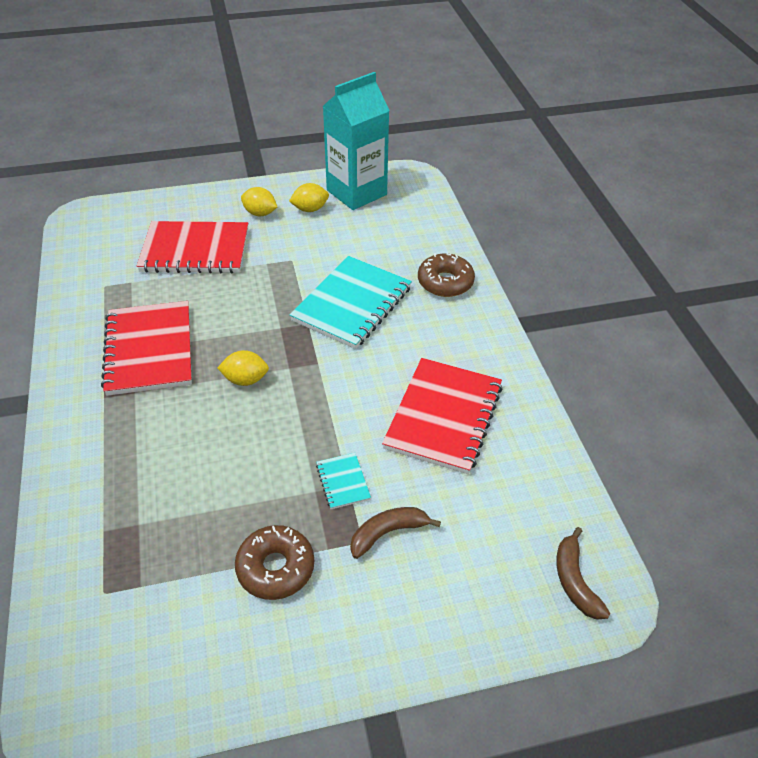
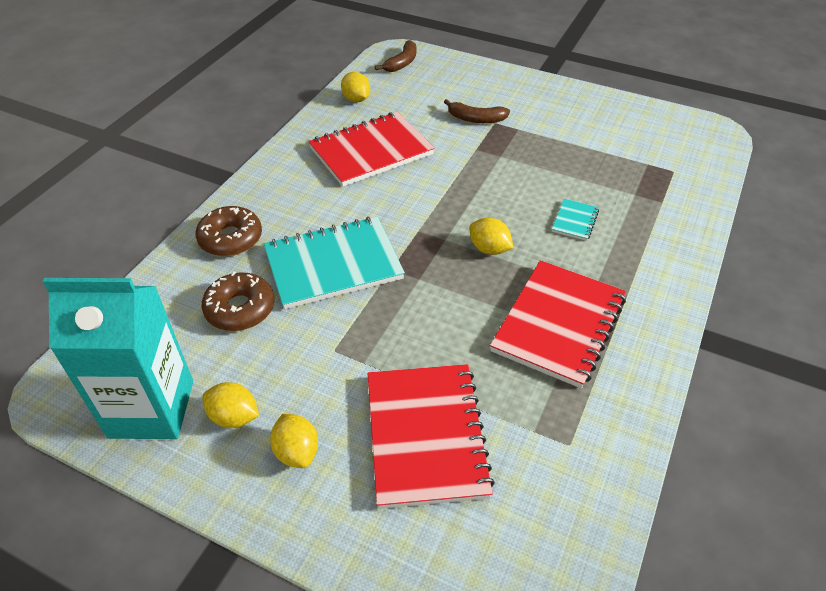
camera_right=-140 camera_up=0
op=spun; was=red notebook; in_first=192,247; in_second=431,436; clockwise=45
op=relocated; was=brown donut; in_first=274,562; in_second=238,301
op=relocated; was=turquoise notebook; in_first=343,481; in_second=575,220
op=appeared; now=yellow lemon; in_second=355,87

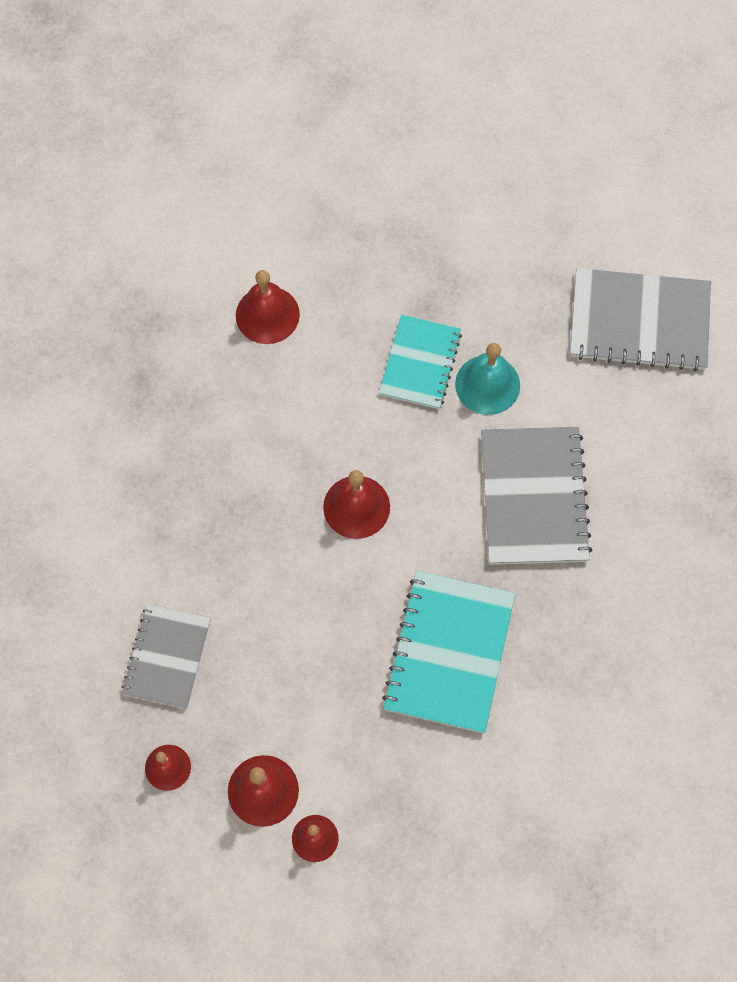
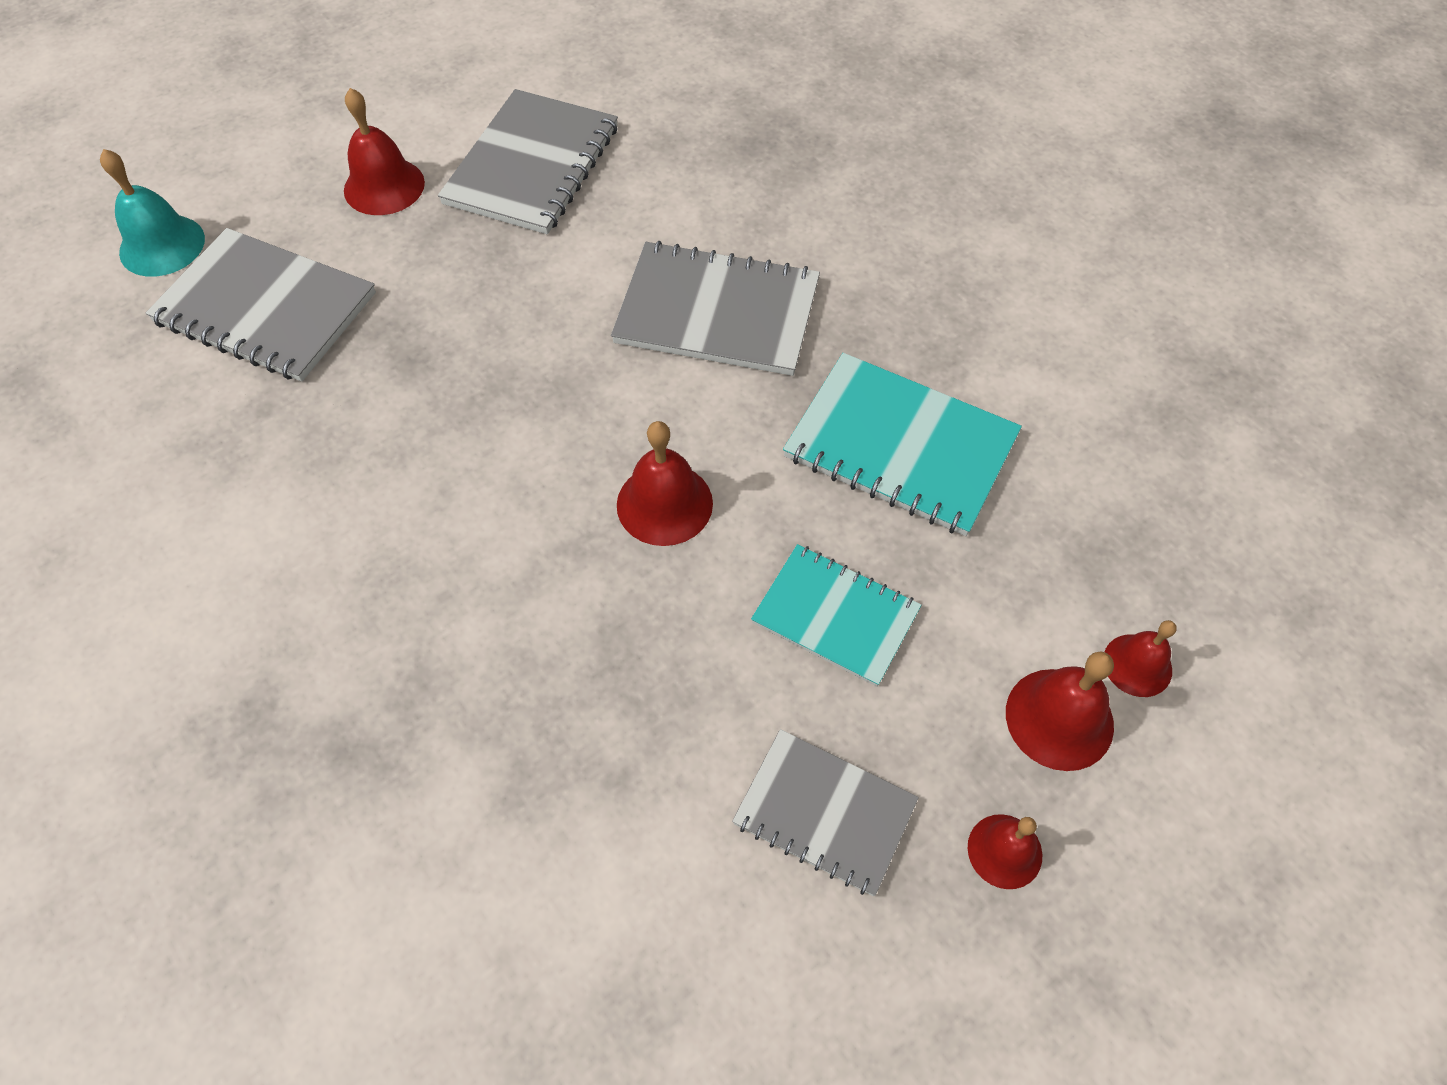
camera_right=-75 camera_up=-10
op=relocated; was=red bell; in_first=268,307; in_second=384,151
op=relocated; was=turquoise notebook; in_first=420,362; in_second=836,615
op=relocated; was=turquoise bell; in_first=487,379; in_second=152,213
op=appeared; now=grey notebook; in_second=261,305

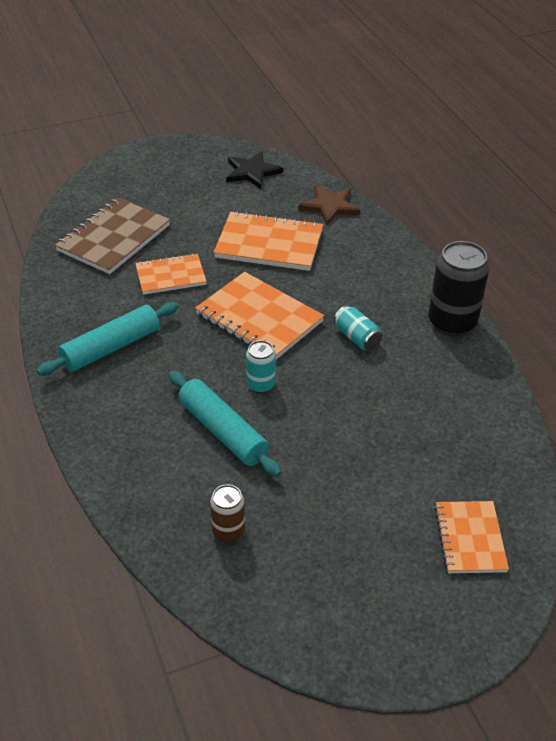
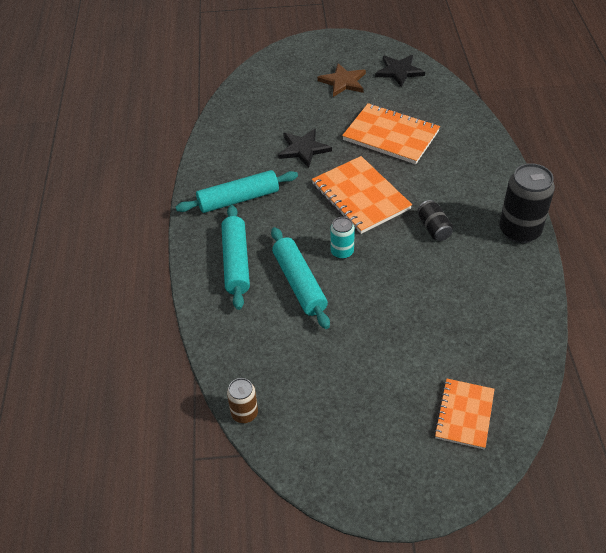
camera_right=20 camera_up=5
op=missing; was=brown notebook; in_first=112,235
op=exchanged; was=orange notebook; now=black star; in_first=171,274; in_second=305,148
op=relocated; was=brown can; in_first=227,513; in_second=242,400
op=relocated; was=brown star; in_first=329,205; in_second=341,80
op=colour; was=turquoise can; now=black can; in_first=358,327; in_second=435,220
op=appeared; now=turquoise rolling pin; in_second=235,257

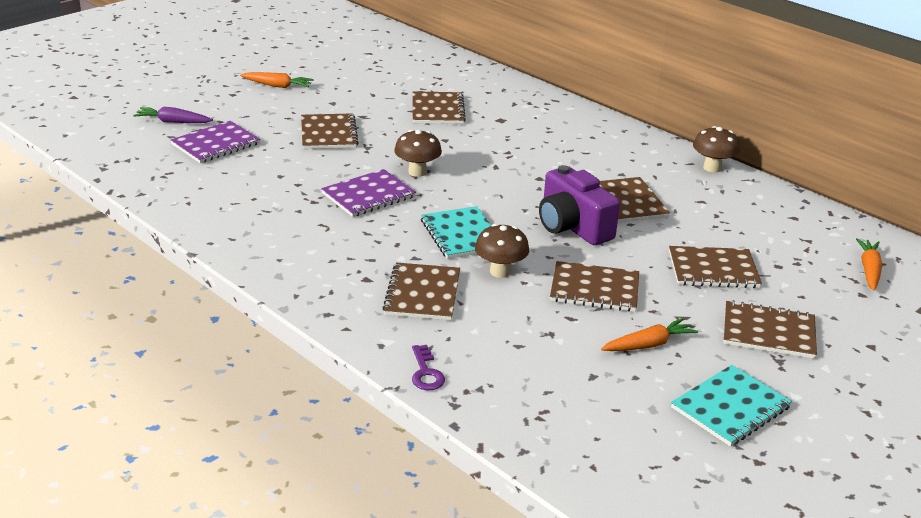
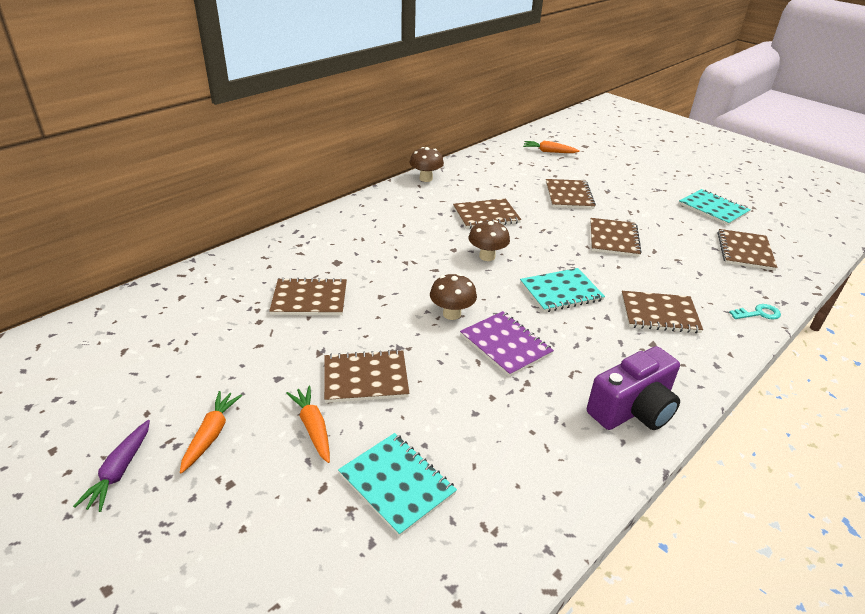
camera_right=-90 camera_up=5
op=relocated; was=purple carrot; in_first=173,114; in_second=111,466
op=colour; was=purple notebook; now=turquoise notebook; in_first=215,142; in_second=397,485
op=colour; was=purple key; now=turquoise key; in_first=428,367; in_second=755,312
op=relocated; was=brown mushroom; in_first=502,251; in_second=489,240
op=relocated; was=purple camera; in_first=579,205; in_second=633,388
op=relocated; was=orange carrot; in_first=649,334; in_second=308,424
op=relocated; was=brown notebook; in_first=770,329; in_second=747,250

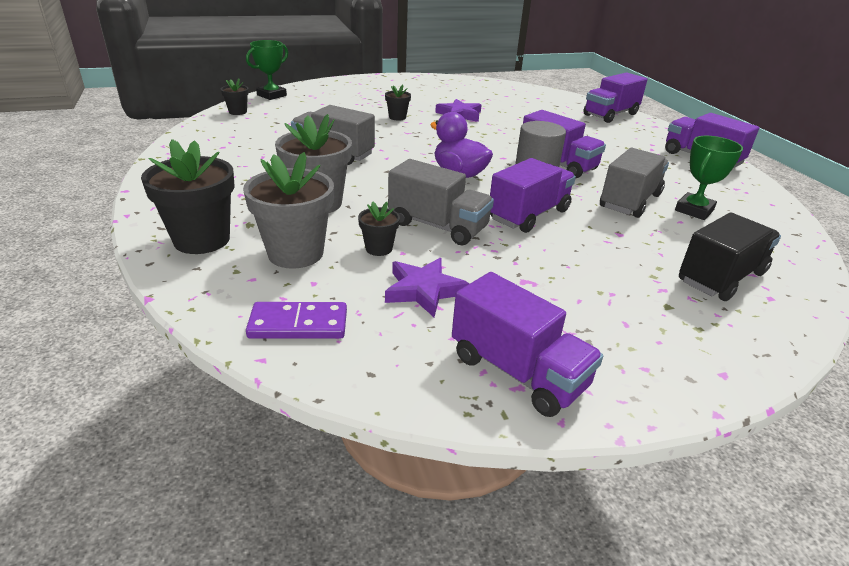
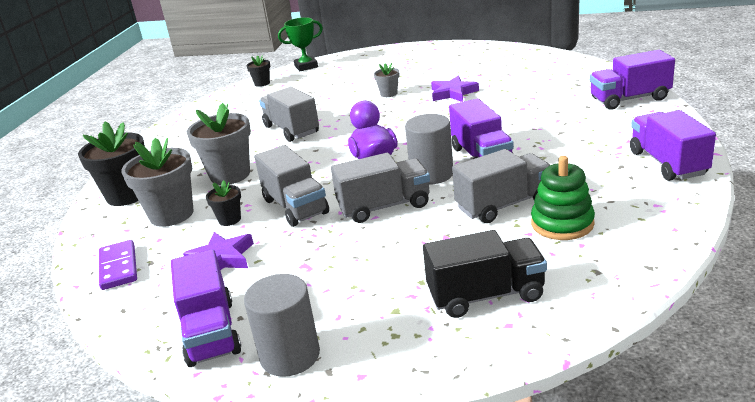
camera_right=35 camera_up=-5
op=spun; was=purple domino; in_first=296,320; in_second=118,265; clockwise=45
op=colour; was=black flower pot; now=grey flower pot; in_first=398,102; in_second=386,80
op=colour; was=purple truck; now=grey truck; in_first=533,195; in_second=380,188
op=exchanged; was=green trophy; now=green stacking toy; in_first=709,178; in_second=563,198
op=appeared; now=grey cylinder; in_second=282,325

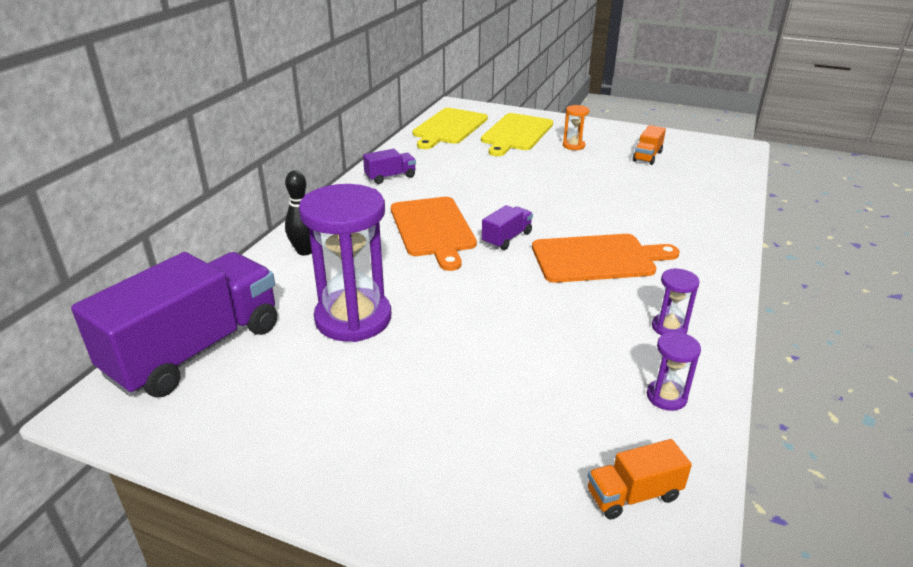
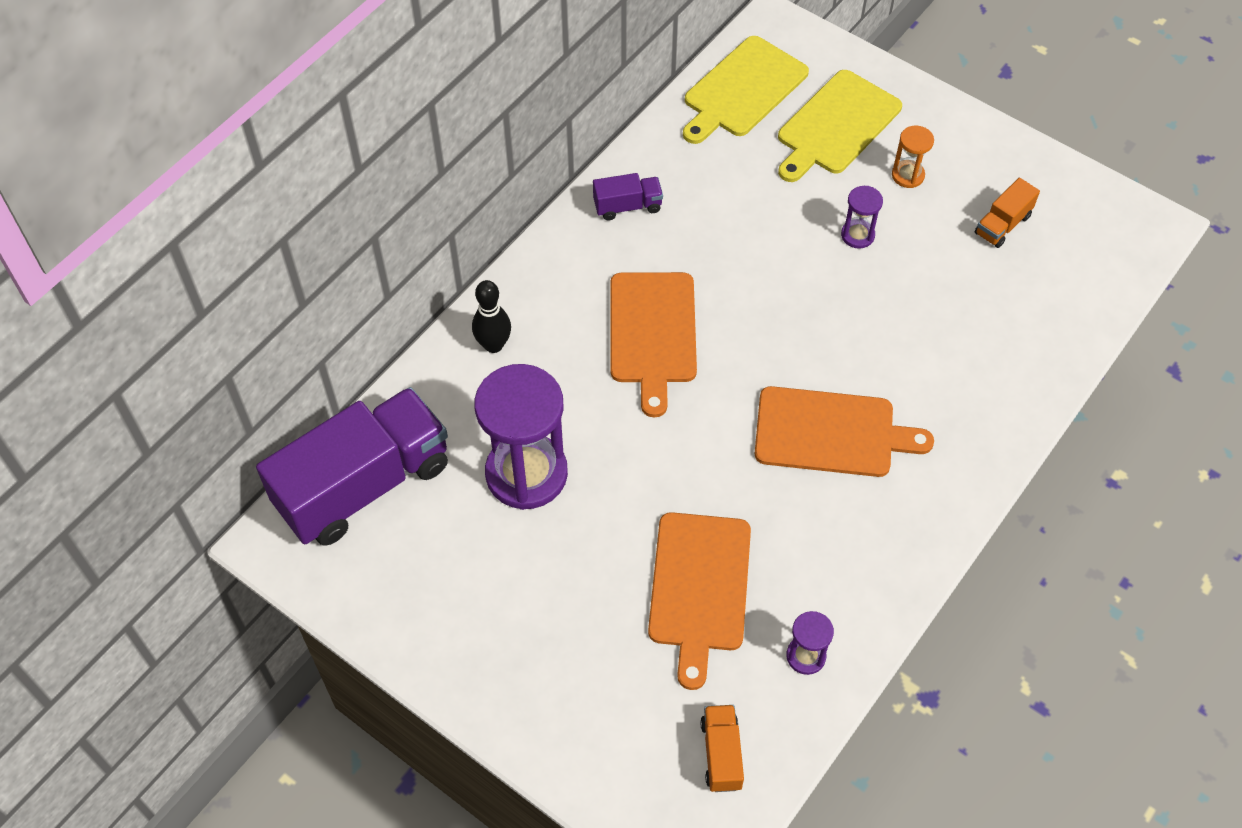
camera_right=15 camera_up=25
op=missing; was=purple truck; in_first=507,227
op=spun; was=orange truck; in_first=640,479; in_second=722,748; clockwise=90
op=relocated; was=purple hourglass; in_first=676,301; in_second=862,217
op=appeared; now=orange cutting board; in_second=699,601

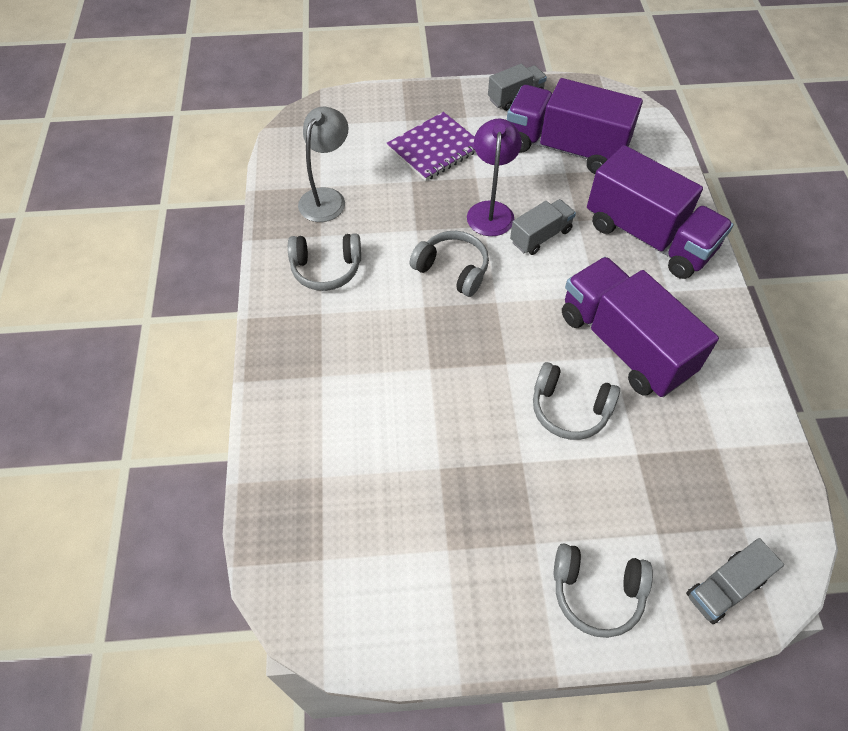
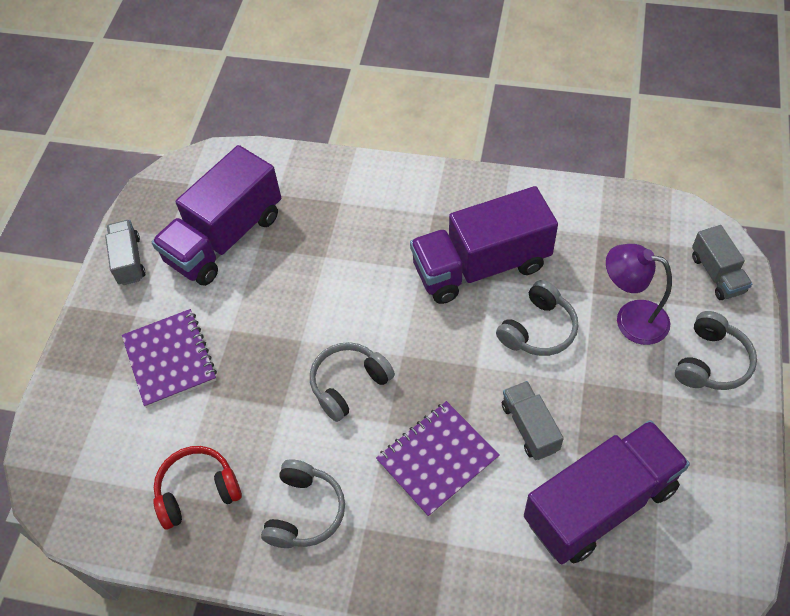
camera_right=-70 camera_up=0
op=exchanged; was=grey lamp; now=red headphones; in_first=323,164; in_second=197,487
op=relocated; was=purple lamp; in_first=494,177; in_second=639,294
op=relocated; was=grey truck; in_first=543,227; in_second=533,420
op=relocated; was=purple truck; in_first=660,212; in_second=607,492
op=appeared; now=purple notebook; in_second=438,459

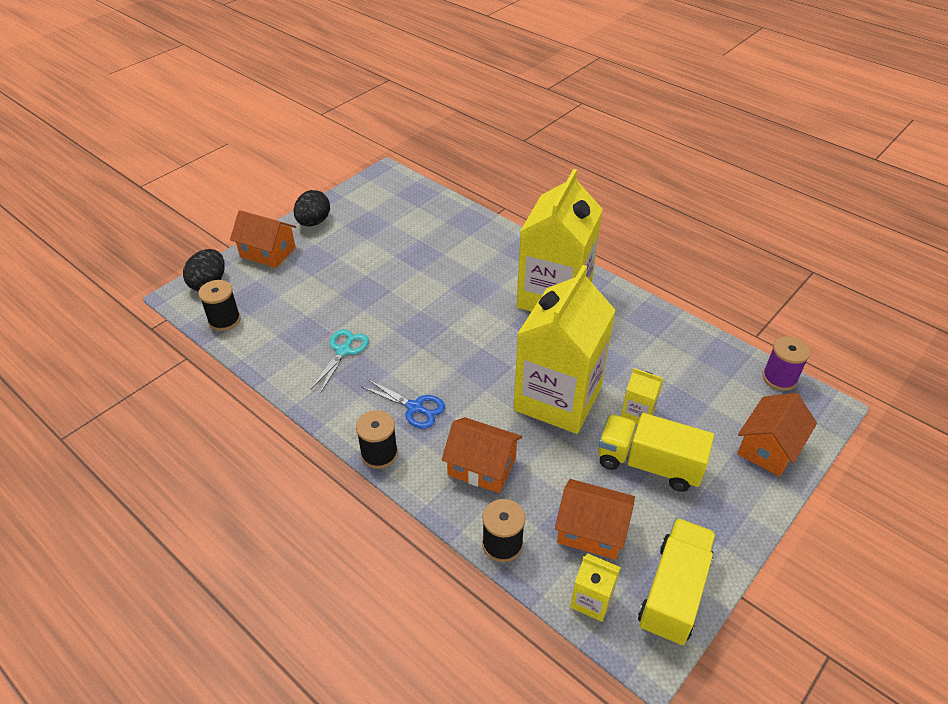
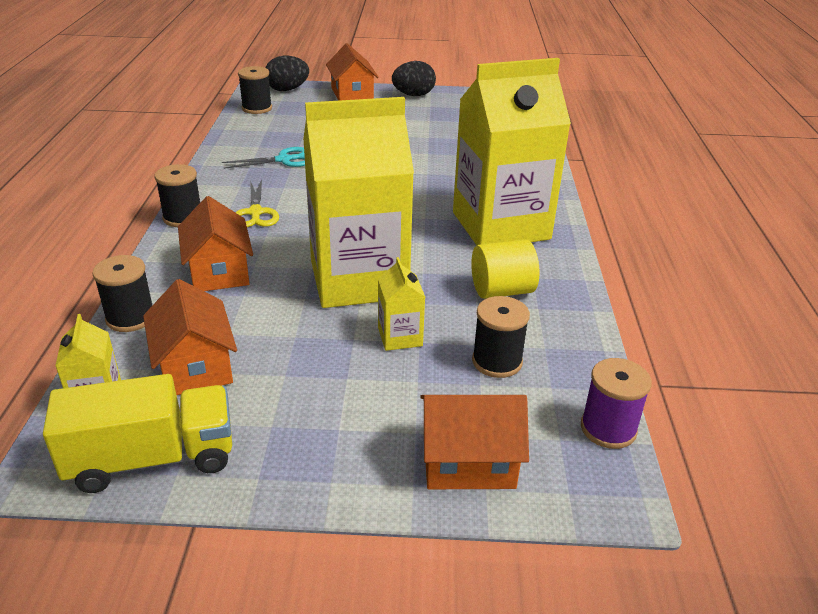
camera_right=50 camera_up=-10
op=colour; was=blue scissors; now=yellow scissors; in_first=403,404; in_second=257,203
op=missing; was=yellow truck; in_first=656,452
op=appeared; now=yellow cylinder; in_second=505,269
op=appeared; now=black spool; in_second=501,337

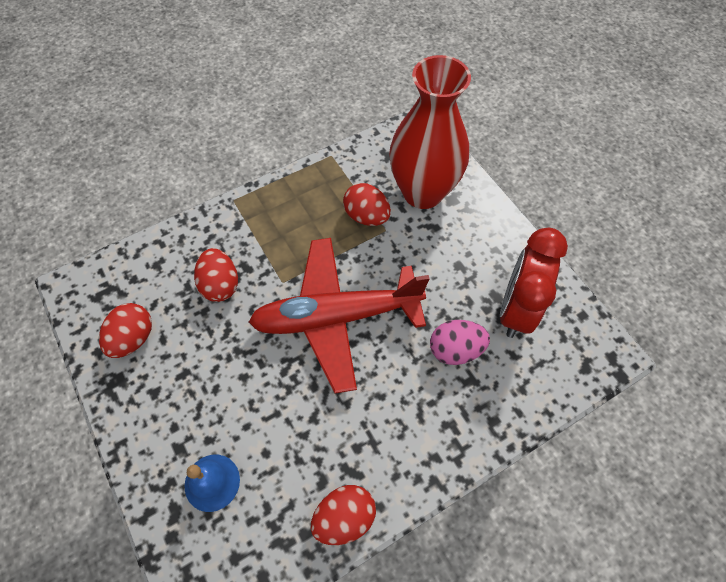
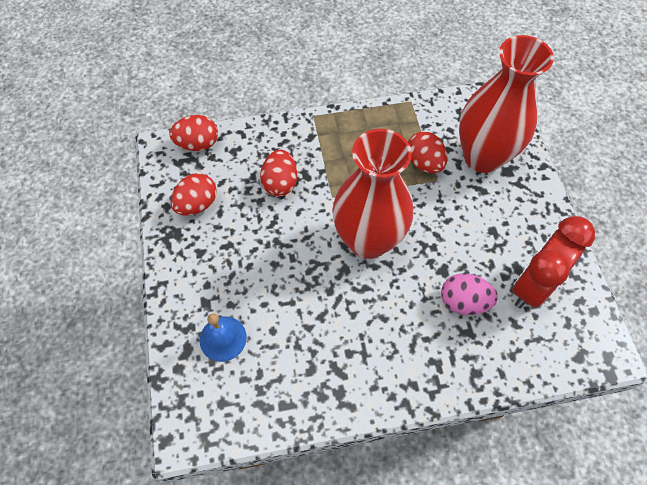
camera_right=20 camera_up=0
op=exchanged; was=red plane; now=red vase; in_first=339,315; in_second=372,194
op=relocated; was=red egg; in_first=343,515; in_second=193,133

